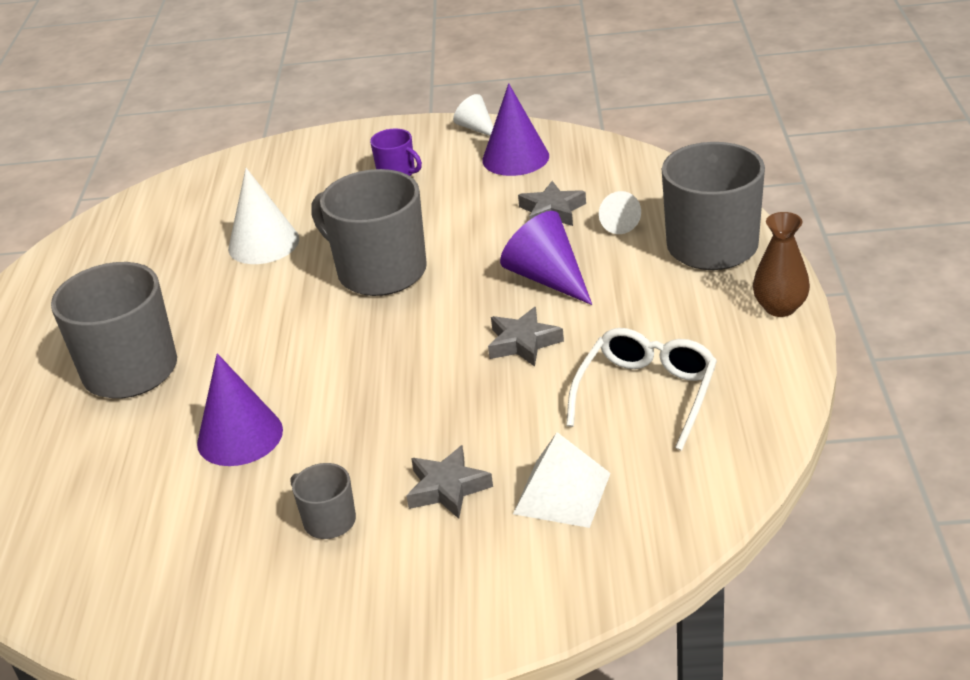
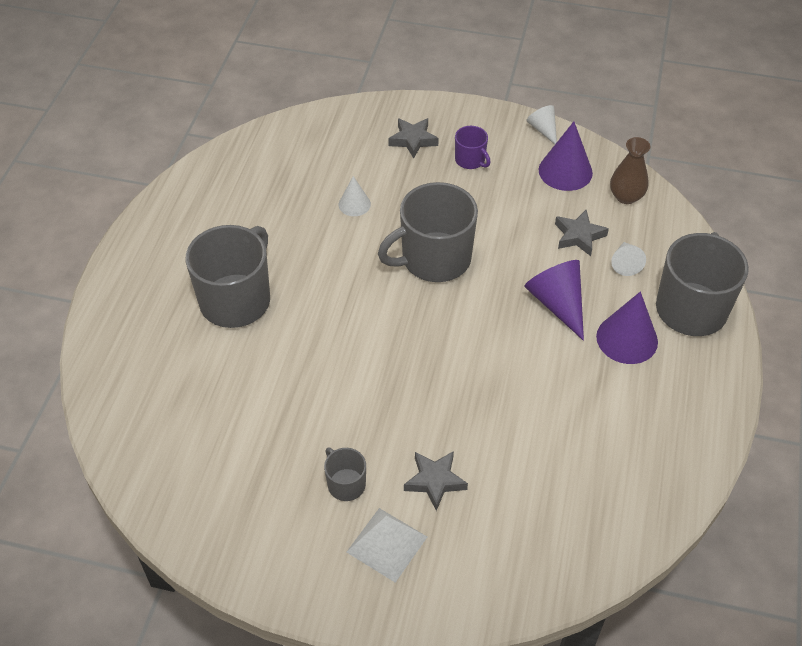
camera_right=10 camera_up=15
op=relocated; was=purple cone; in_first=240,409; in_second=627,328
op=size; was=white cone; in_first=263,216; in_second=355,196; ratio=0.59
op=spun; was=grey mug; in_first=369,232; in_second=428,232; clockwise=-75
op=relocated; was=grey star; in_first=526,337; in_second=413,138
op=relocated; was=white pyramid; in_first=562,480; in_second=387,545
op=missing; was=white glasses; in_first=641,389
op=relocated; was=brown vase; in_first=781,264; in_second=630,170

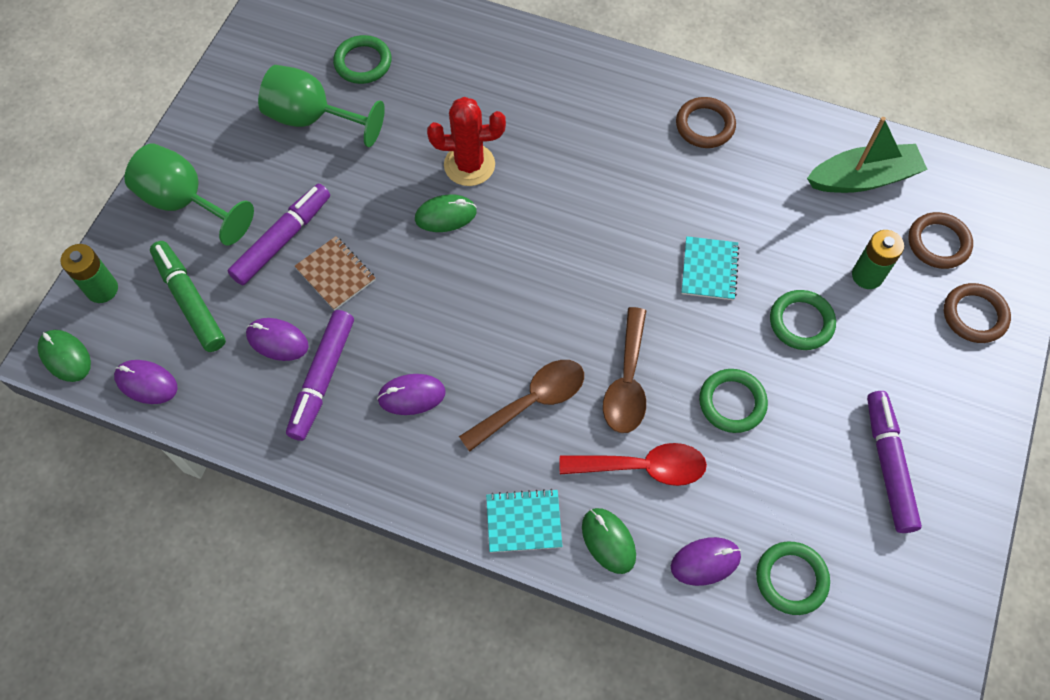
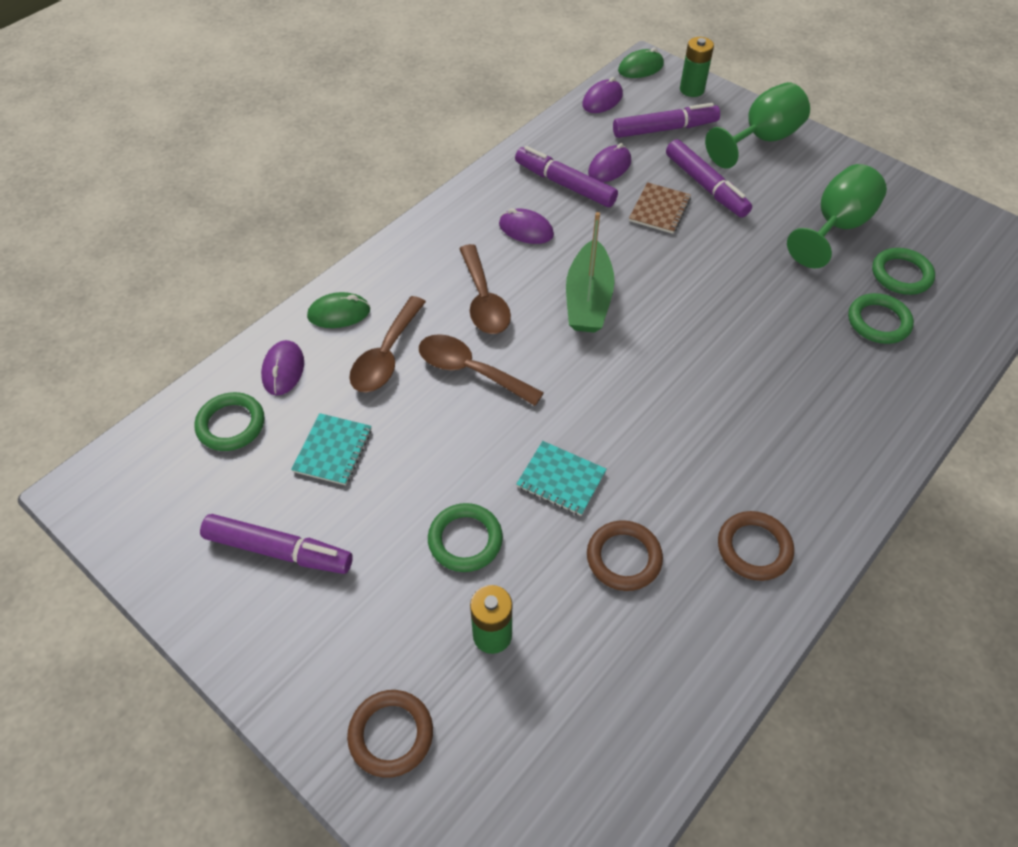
camera_right=110 camera_up=-10
op=colour; was=green marker; now=purple marker; in_first=188,296; in_second=666,120
op=spun; was=brown notebook; in_first=335,273; in_second=660,208; clockwise=-45
op=spun; was=purple mouse; in_first=411,394; in_second=526,226; clockwise=-75
op=missing; was=green mouse; in_first=446,213
op=missing; was=red cactus; in_first=466,141
op=relocated; was=turquoise notebook; in_first=524,521; in_second=331,449
op=colour; was=red spoon; now=brown spoon; in_first=633,464; in_second=387,344
op=relocated; was=green ring; in_first=733,401; in_second=881,318
op=relocated; was=green boat; in_first=867,155; in_second=590,272
op=relocated; was=brown ring; in_first=940,240; in_second=625,555

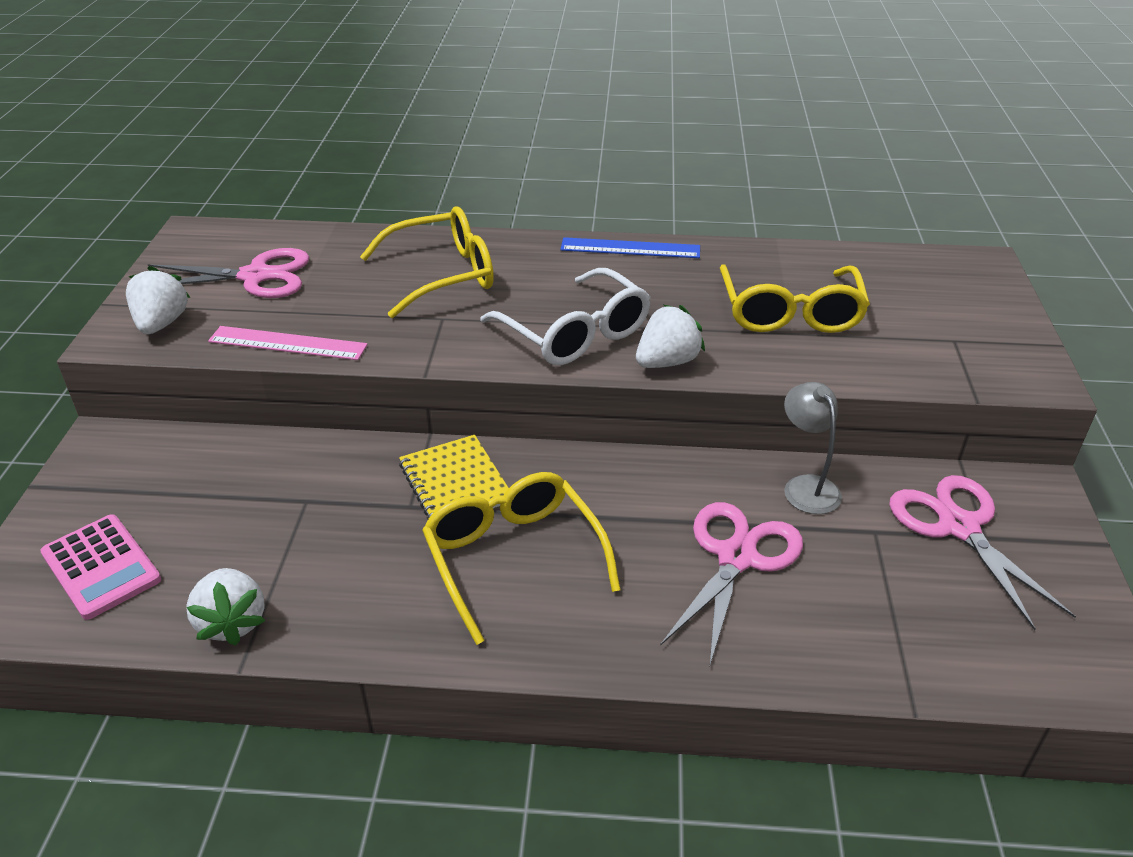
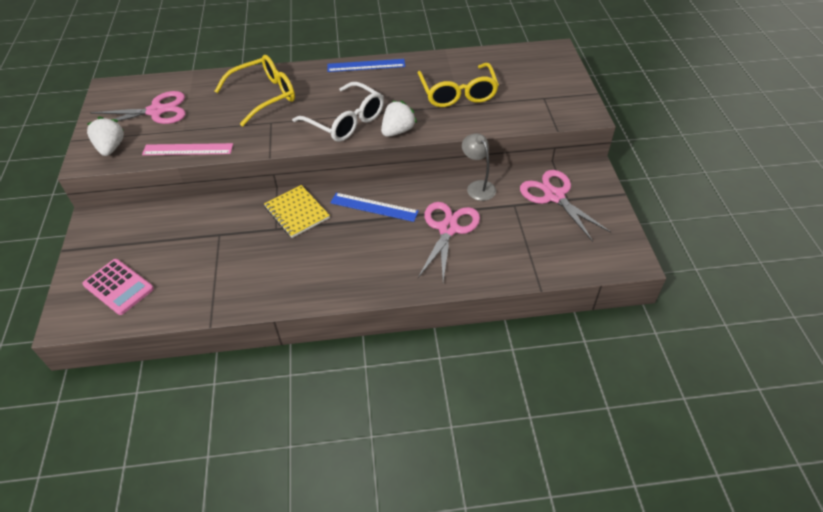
camera_right=-10 camera_up=10
op=missing; was=white strawberry; in_first=225,607
op=missing; was=yellow glasses; in_first=521,558
op=appeared; now=blue ruler; in_second=374,207

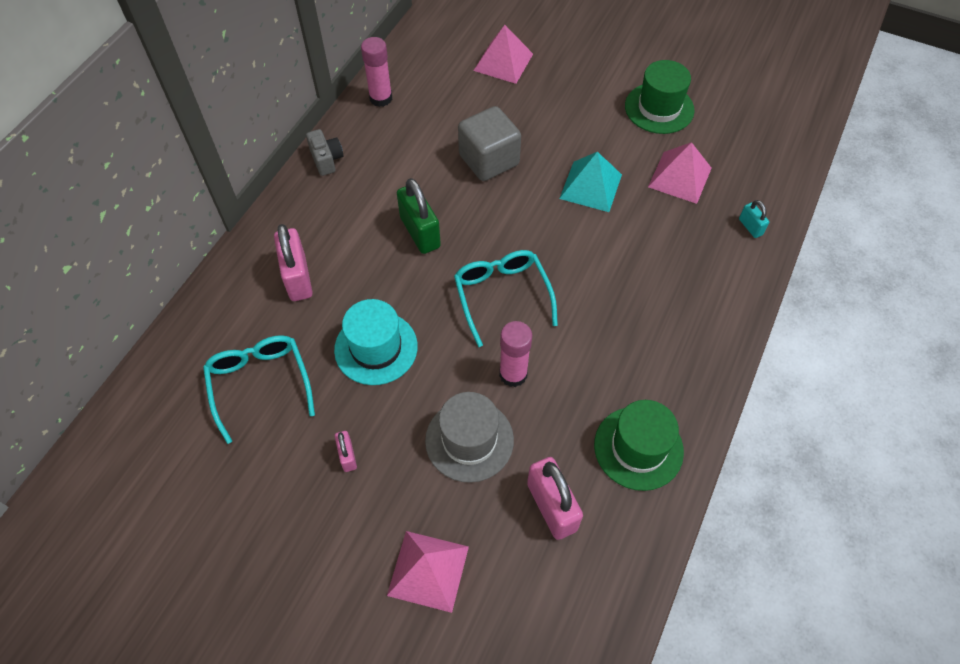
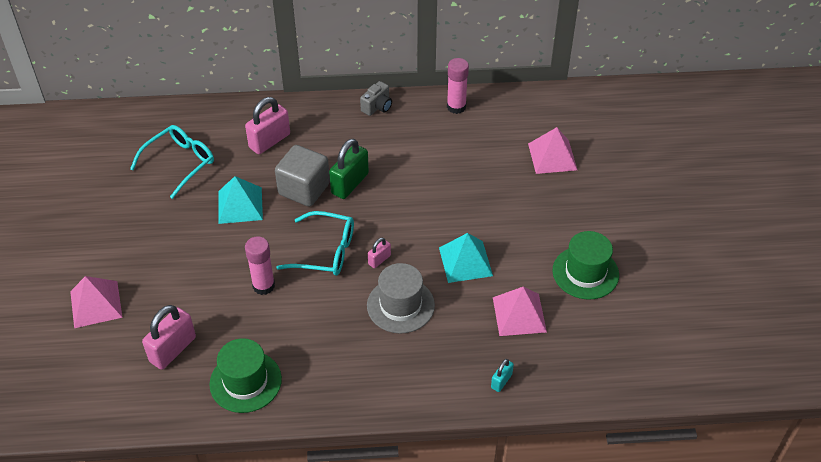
camera_right=60 camera_up=-10
op=exchanged; was=turquoise hat; now=turquoise pyramid; in_first=376,342; in_second=240,200
op=relocated; was=pink padlock; in_first=346,451; in_second=379,253
op=relocated; was=grey hat; in_first=469,437; in_second=401,298
op=spun; was=turquoise glasses; in_first=506,298; in_second=315,243; clockwise=60
op=relocated; was=grey cube; in_first=489,143; in_second=302,176

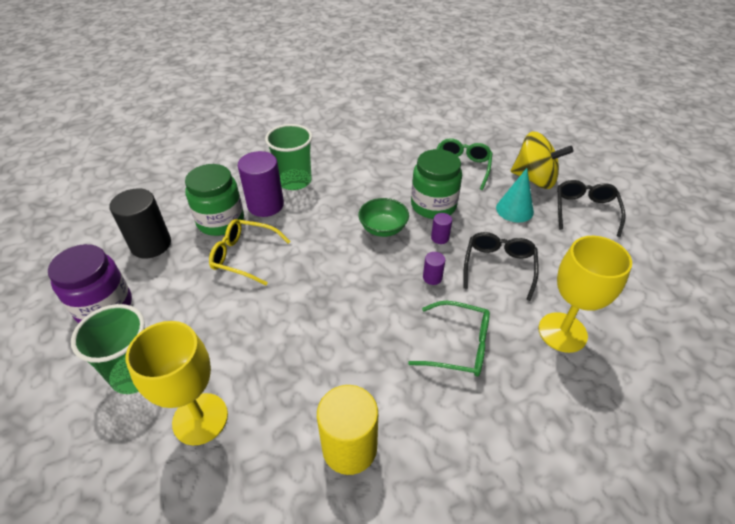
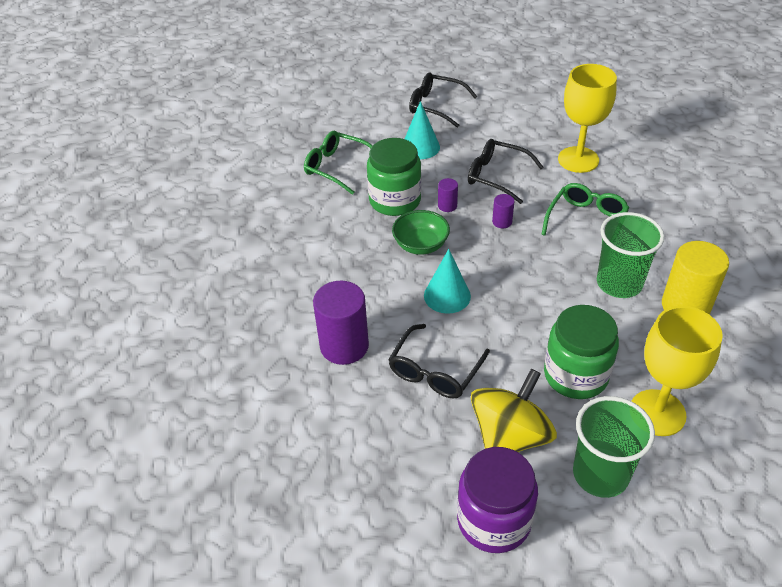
camera_right=-75 camera_up=0
op=missing; was=black cylinder; in_first=140,223
op=relocated; was=green jar; in_first=214,200; in_second=581,352
op=colour; was=yellow glasses; now=black glasses; in_first=250,252; in_second=439,361
op=relocated; was=green cup; in_first=288,157; in_second=631,255
op=relocated; was=yellow spinning top; in_first=541,160; in_second=514,410
op=appeared; now=turquoise cone; in_second=447,281

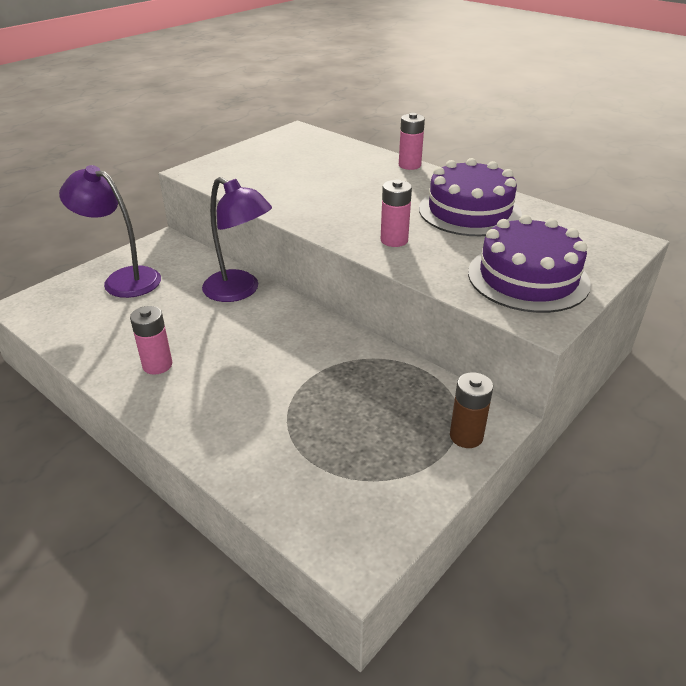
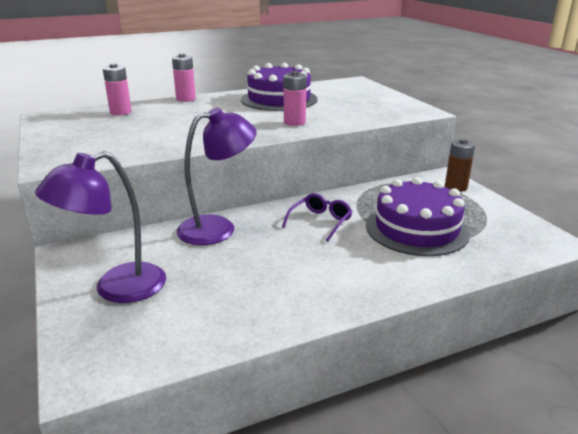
camera_right=-65 camera_up=-10
op=relocated; was=pink battery; in_first=151,340; in_second=117,89
op=relocated; was=purple cake; in_first=529,264; in_second=418,216
op=appeared; now=purple glasses; in_second=317,217

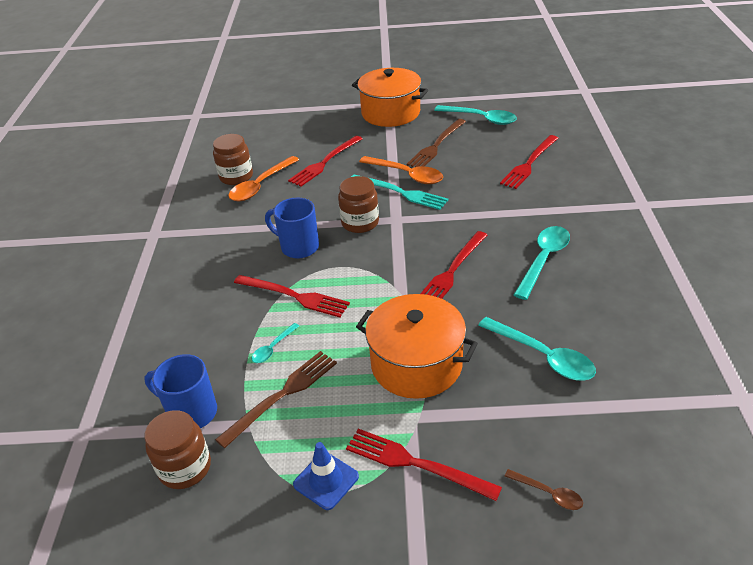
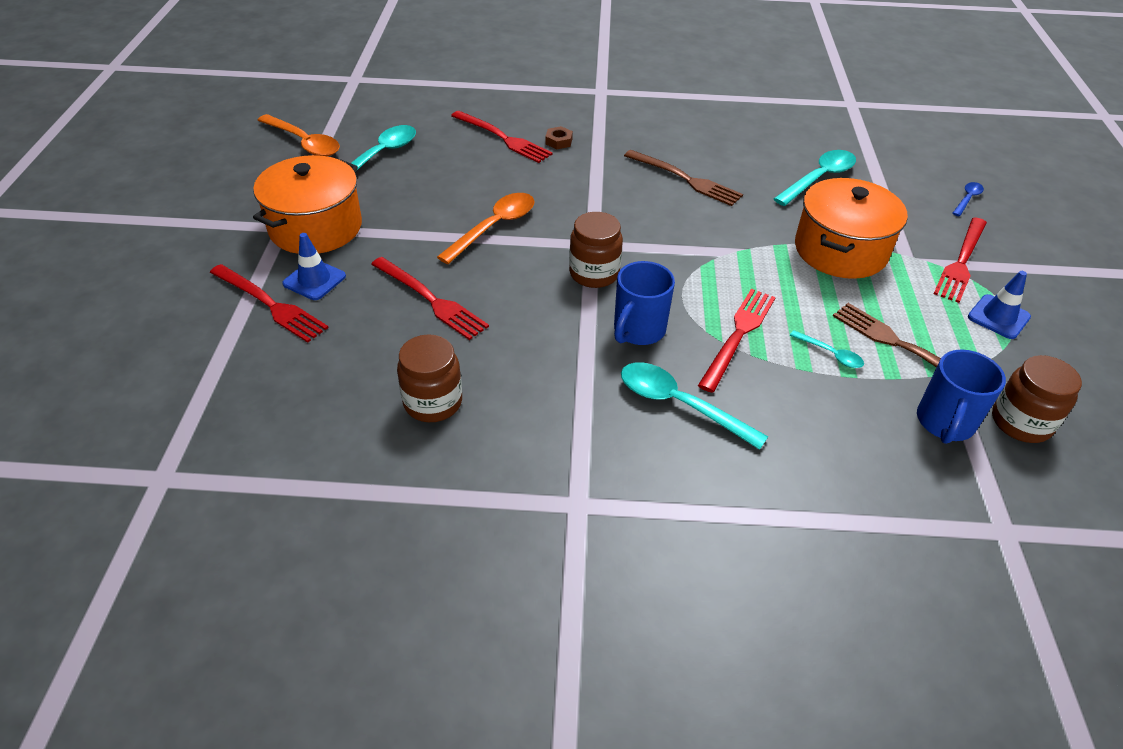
camera_right=-90 camera_up=5
op=relocated; was=orange spoon; in_first=263,178; in_second=298,135
op=missing; was=turquoise fork; in_first=399,192
op=relocated; was=brown fork; in_first=436,143; in_second=683,178
op=relocated; was=red fork; in_first=454,265; in_second=269,303
op=colour; was=brown spoon; now=blue spoon; in_first=544,489; in_second=968,199
op=relocated; was=turquoise spoon; in_first=542,263; in_second=694,406
op=appeared; now=blue traffic cone; in_second=314,266
op=appeared; now=brown nut; in_second=559,137

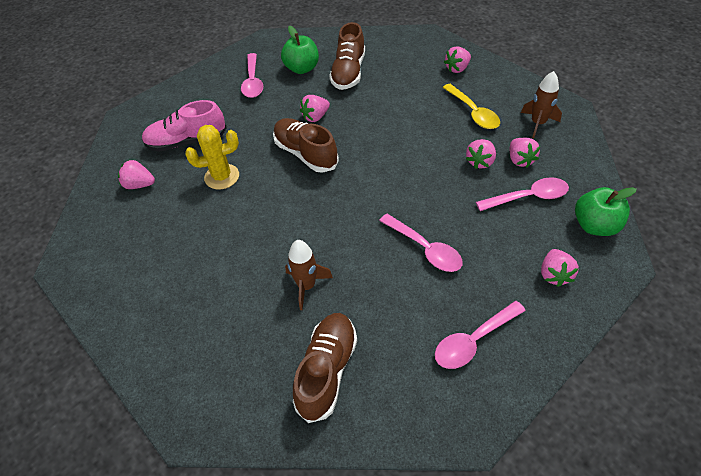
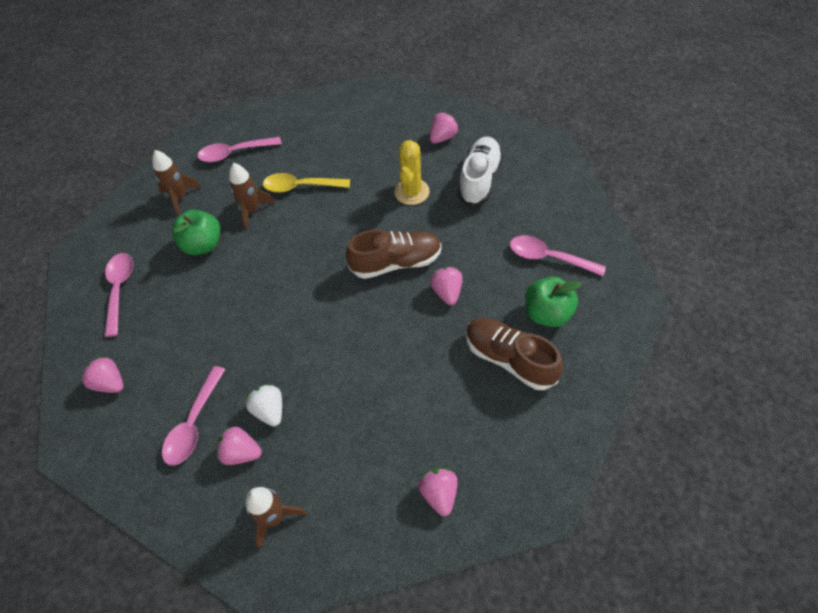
camera_right=120 camera_up=5
op=colour; was=pink shoe; now=white shoe; in_first=184,126; in_second=480,171
op=exchanged; was=brown shoe; now=brown rocket; in_first=325,368; in_second=176,183
op=relocated; was=pink spoon; in_first=421,243; in_second=239,149
op=relocated; was=yellow spoon; in_first=471,106; in_second=306,183
op=colour; was=pink strawberry; now=white strawberry; in_first=481,154; in_second=263,405
op=relocated; was=green apple; in_first=606,211; in_second=196,232

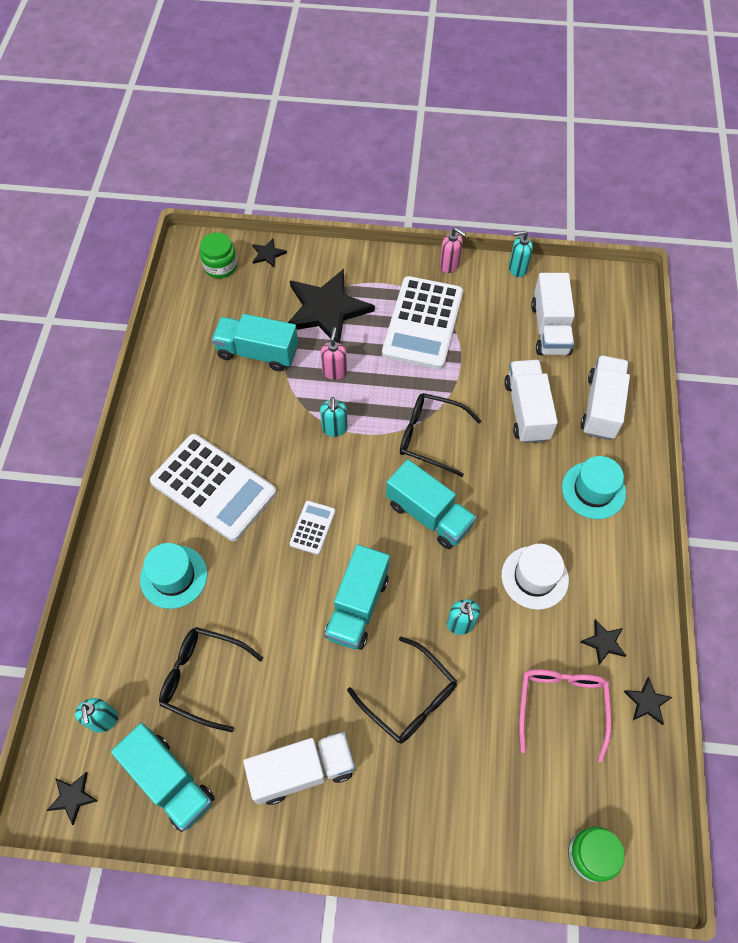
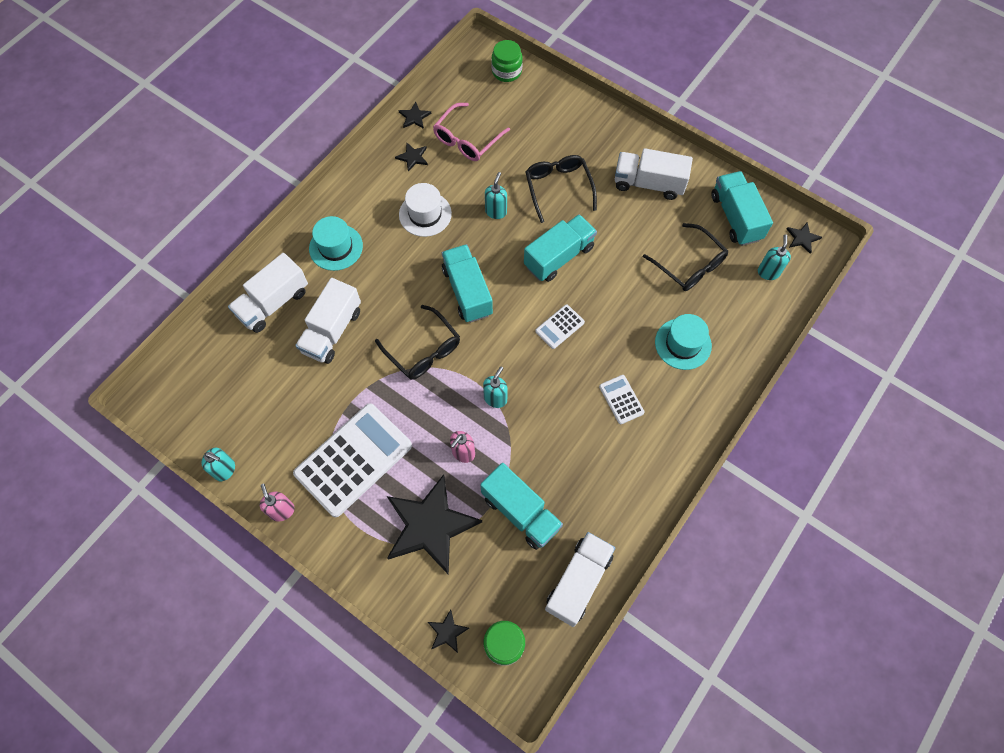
camera_right=-150 camera_up=5
op=size; was=white calculator; in_first=213,487; in_second=622,399; ratio=0.45
op=relocated; was=white truck; in_first=553,314; in_second=580,579

